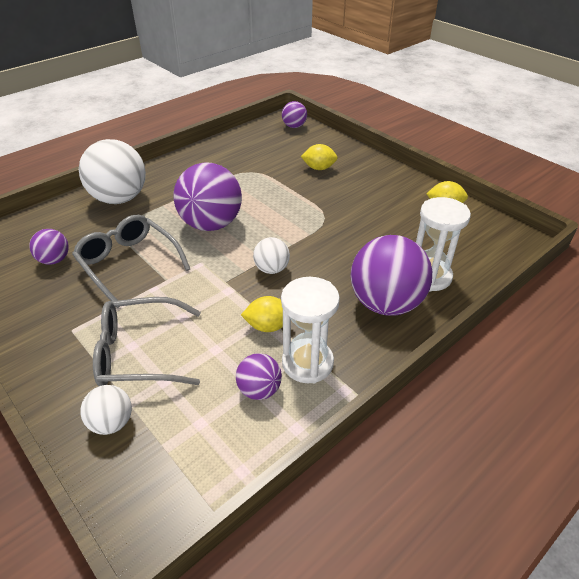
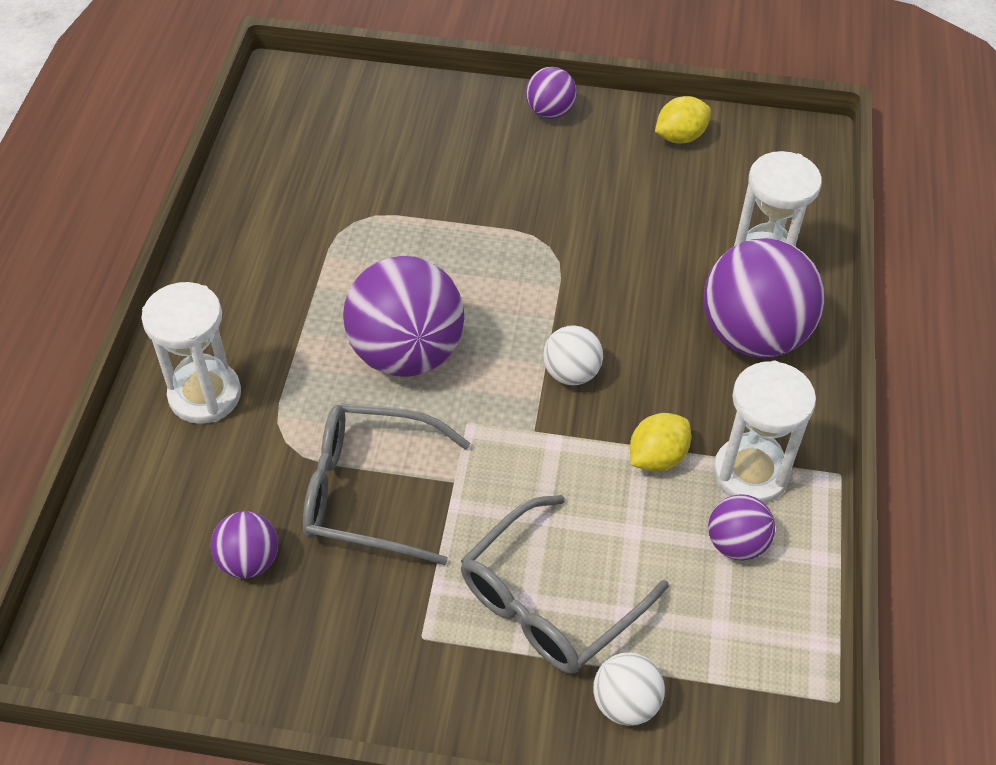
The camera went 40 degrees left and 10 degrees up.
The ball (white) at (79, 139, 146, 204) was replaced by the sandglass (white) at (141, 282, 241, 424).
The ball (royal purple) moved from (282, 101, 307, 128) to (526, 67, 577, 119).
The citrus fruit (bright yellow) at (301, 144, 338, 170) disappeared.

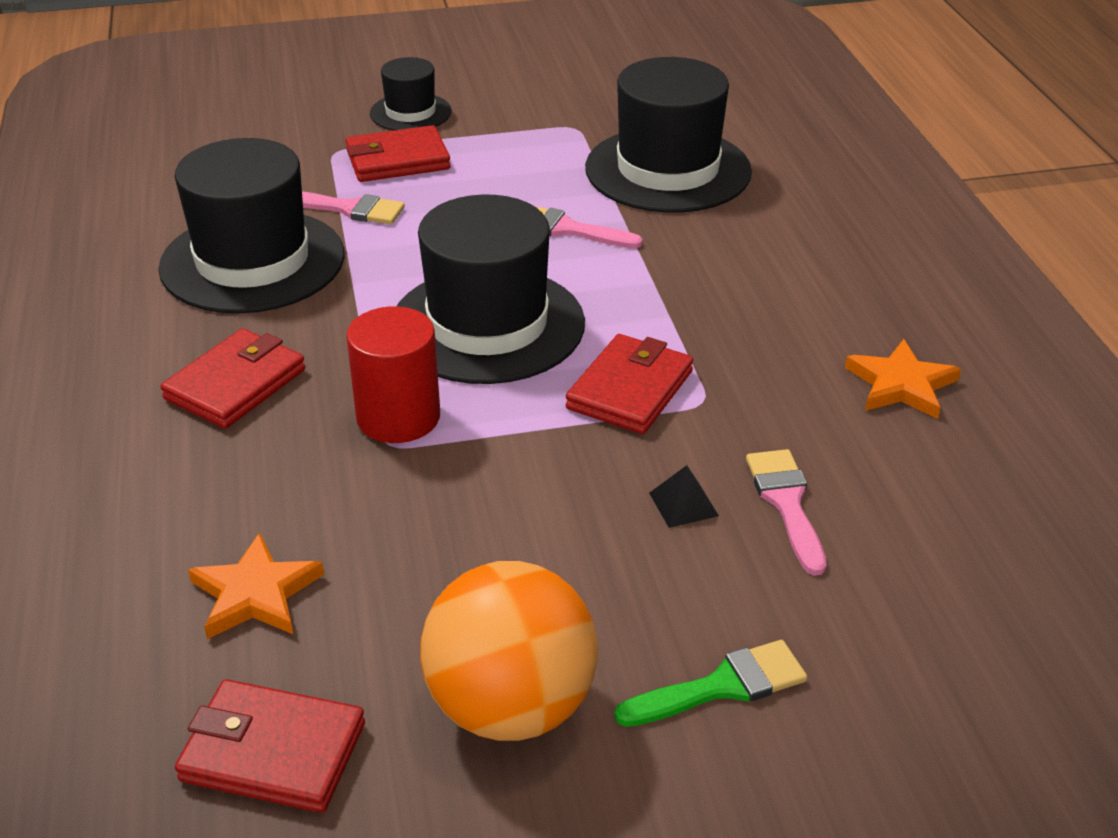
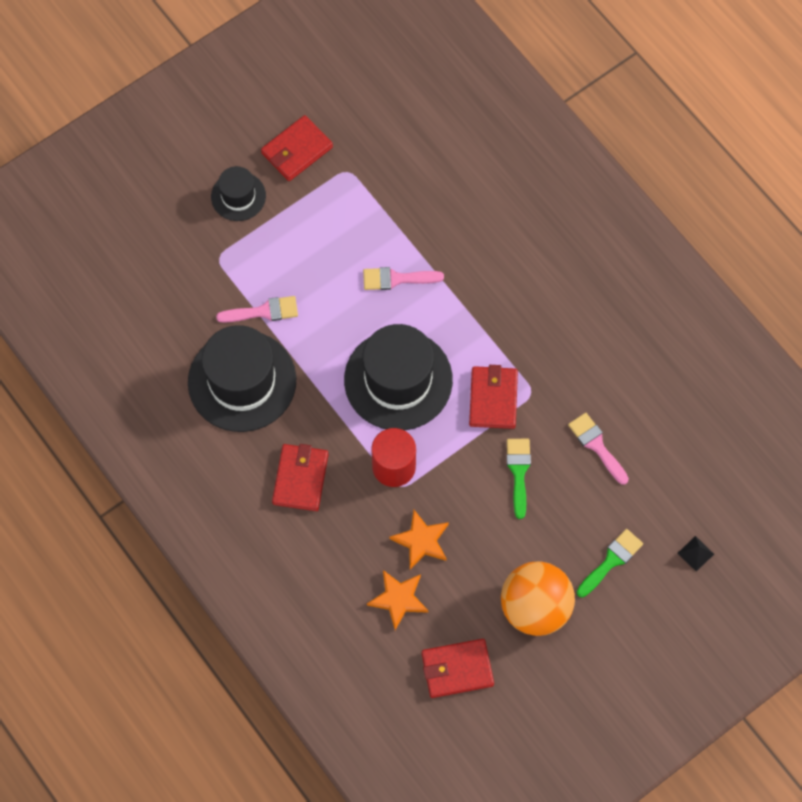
The camera went 25 degrees left and 30 degrees up.
The billfold (crimson) moved from (346, 125, 451, 182) to (261, 115, 333, 181).
The star shape (orange) moved from (845, 339, 961, 419) to (390, 510, 449, 569).
The paintbrush (emerald) at (507, 439, 531, 519) appeared.
The pyramid (ebony) moved from (649, 465, 719, 528) to (678, 536, 714, 572).
The hat (ebony) at (585, 57, 752, 213) disappeared.

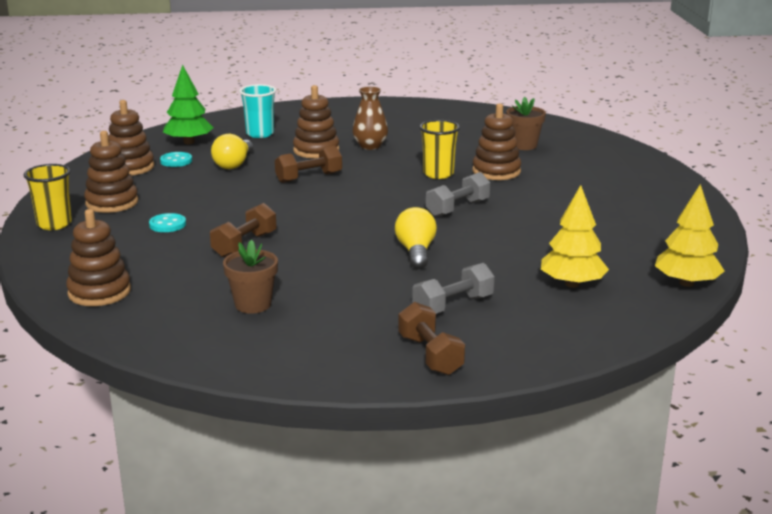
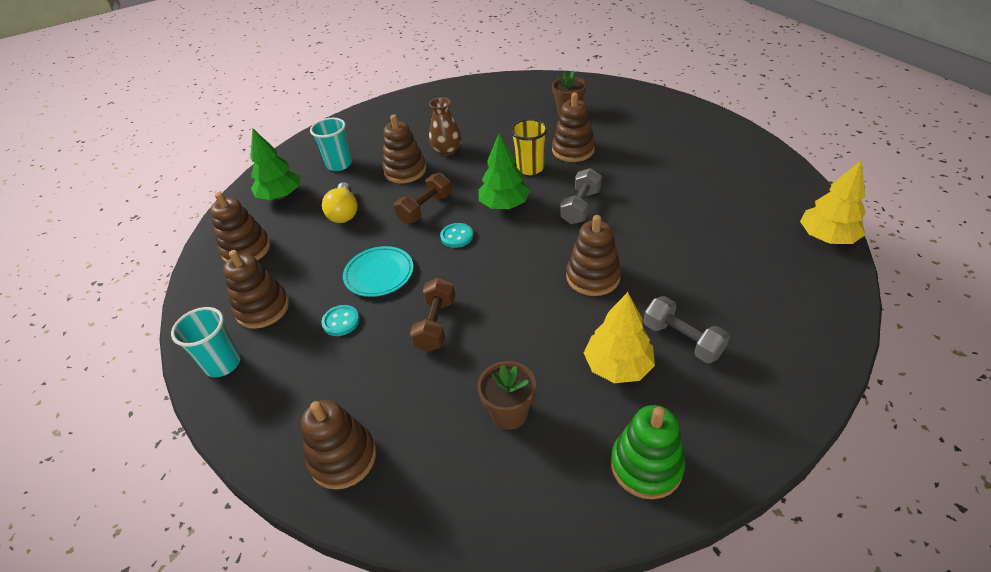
The camera went 20 degrees left and 20 degrees up.
The cup (bright yellow) at (24, 164, 72, 230) became the cup (aqua) at (171, 307, 241, 377).
The plate (aqua) at (343, 246, 413, 297) appeared.
The shirt button (aqua) moved from (160, 152, 192, 167) to (440, 223, 473, 248).
The tree (emerald) at (478, 134, 530, 209) appeared.
The light bulb (bright yellow) at (395, 207, 437, 269) was replaced by the stacking rings (russet) at (566, 215, 621, 296).
The tree (bright yellow) moved from (541, 185, 609, 288) to (584, 292, 655, 383).
The stacking rings (emerald) at (611, 405, 685, 499) appeared.
The free weight (ash-grey) at (412, 263, 495, 314) turned 75 degrees counterclockwise.
The free weight (russet) at (398, 302, 465, 375) disappeared.

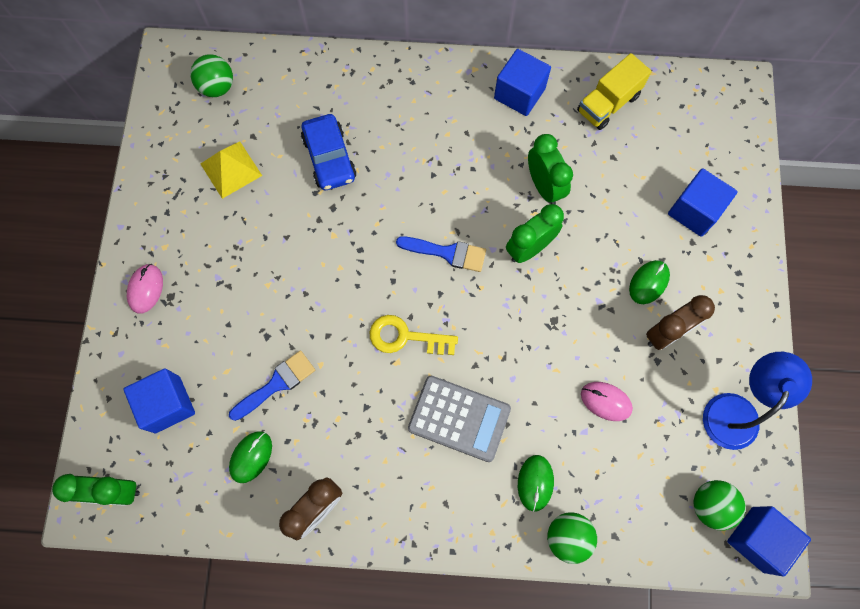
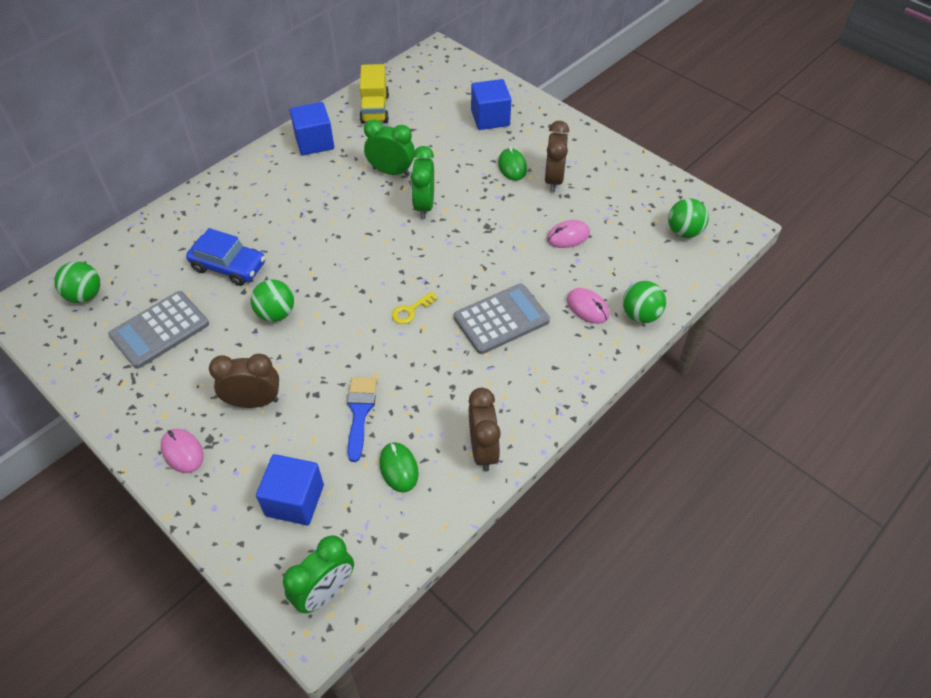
The camera went 50 degrees left and 20 degrees down.
The pyramid (bright yellow) at (201, 142, 262, 199) was replaced by the adding machine (ash-grey) at (108, 291, 209, 369).
The bedside clock (russet) at (209, 354, 279, 408) appeared.
The ball (emerald) at (251, 280, 294, 322) appeared.
The door key (bright yellow) at (370, 315, 458, 355) changed to 0.63 times the size.
The PC mouse (emerald) at (518, 455, 554, 512) became the PC mouse (pink) at (567, 288, 609, 324).
The paintbrush (blue) at (396, 236, 486, 272) disappeared.
The desk lamp (blue) at (703, 352, 812, 450) disappeared.
The block (blue) at (727, 506, 811, 576) disappeared.

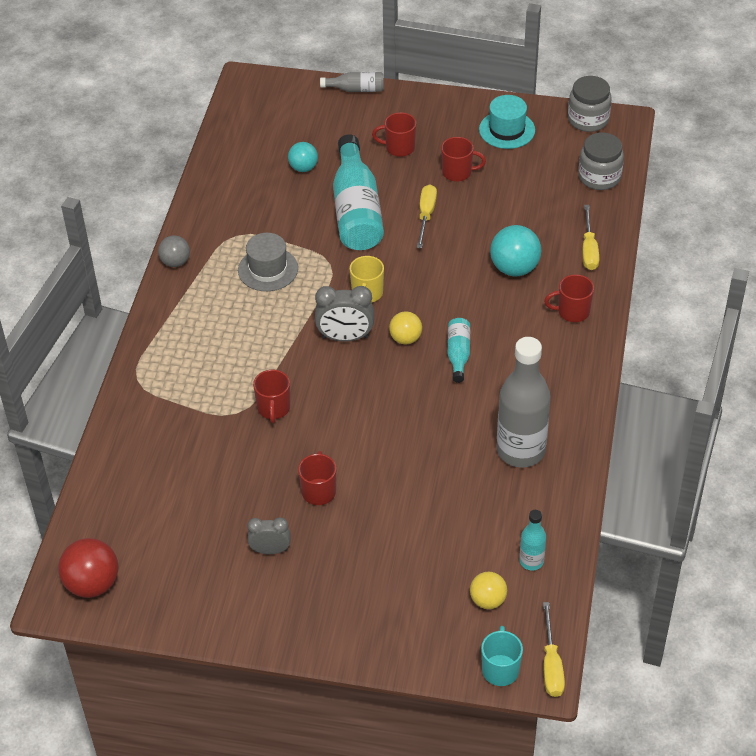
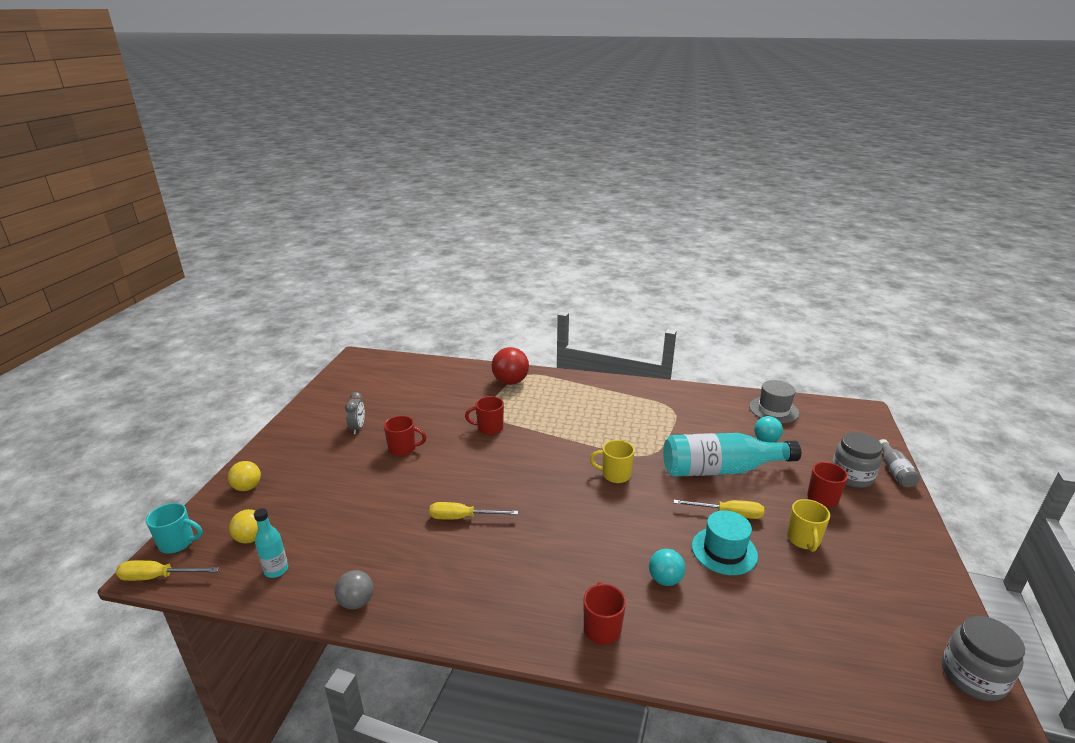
The camera went 90 degrees right and 20 degrees down.
The ball (bright yellow) moved from (389, 311, 422, 344) to (228, 461, 261, 491).
The ball (ash-grey) moved from (158, 236, 190, 267) to (335, 570, 373, 609).
The flat screwdriver (bright yellow) moved from (582, 205, 599, 270) to (429, 502, 518, 519).
The ball (crimson) moved from (58, 538, 119, 598) to (492, 347, 529, 385).
The ball (aqua) at (490, 225, 541, 276) changed to 0.63 times the size.
The hat (aqua) moved from (479, 95, 535, 149) to (692, 510, 758, 575).
The hat (ash-grey) moved from (238, 233, 298, 291) to (749, 380, 799, 423).
The tea mug (crimson) at (441, 137, 486, 182) became the tea mug (bright yellow) at (787, 499, 830, 552).
The preserve jar (ash-grey) moved from (579, 133, 624, 190) to (832, 432, 882, 488).
The bedside clock (ash-grey) at (315, 286, 374, 342) disappeared.
The bottle (aqua) at (448, 318, 470, 383) disappeared.
The bottle (ash-grey) at (497, 337, 551, 468) disappeared.

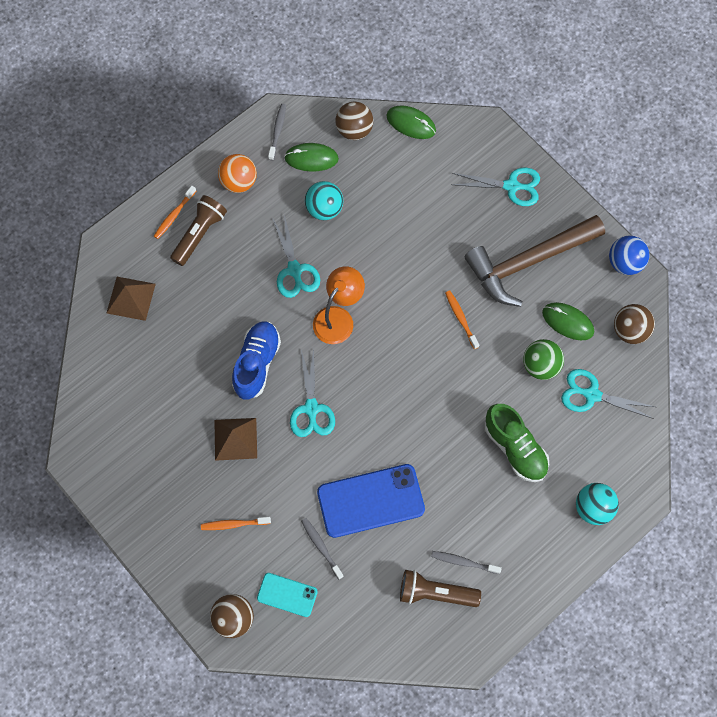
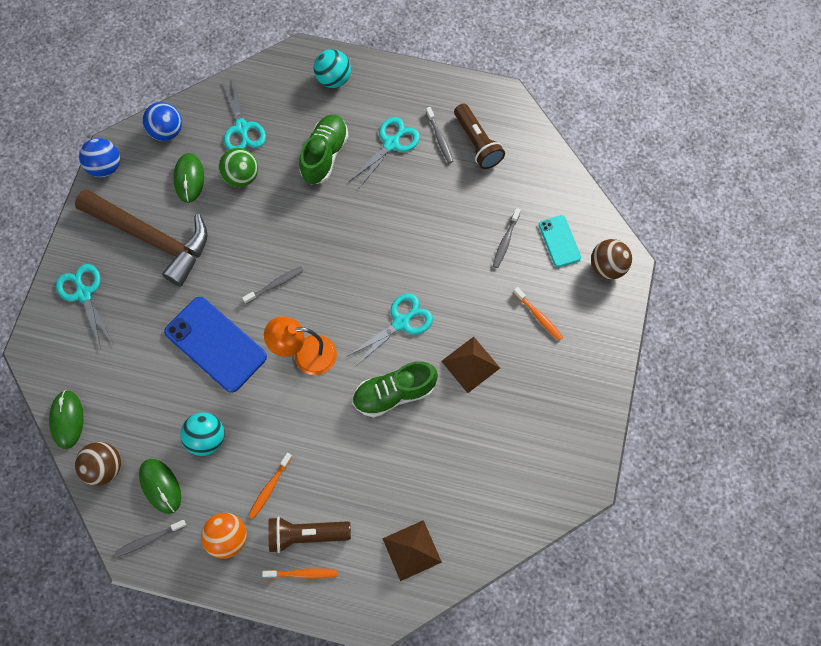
The camera went 125 degrees left and 0 degrees up.
The ball (russet) at (614, 304, 655, 344) became the ball (blue) at (142, 102, 182, 141).
The mobile phone (blue) moved from (317, 464, 425, 538) to (164, 297, 267, 393).
The toothbrush (ash-grey) at (242, 266, 304, 304) appeared.
The toothbrush (orange) moved from (445, 290, 479, 349) to (248, 453, 293, 519).
The pair of scissors (aqua) moved from (273, 215, 320, 298) to (350, 117, 420, 188).
The lace-up shoe (blue) at (232, 321, 281, 400) became the lace-up shoe (emerald) at (352, 361, 438, 418).

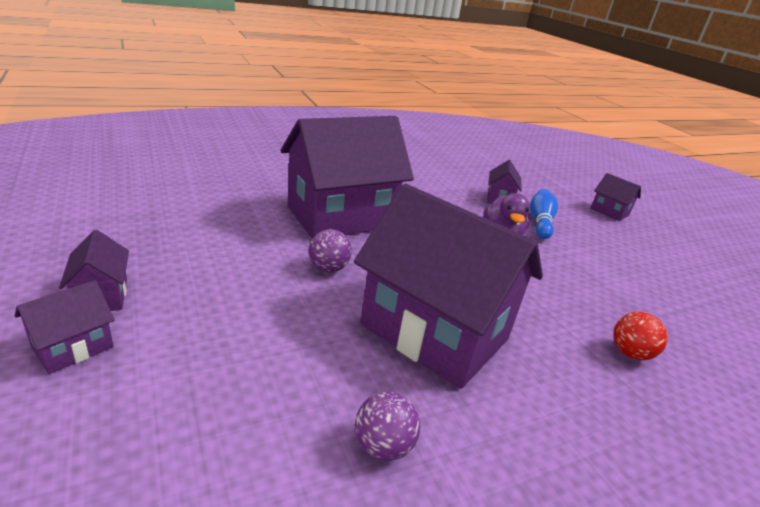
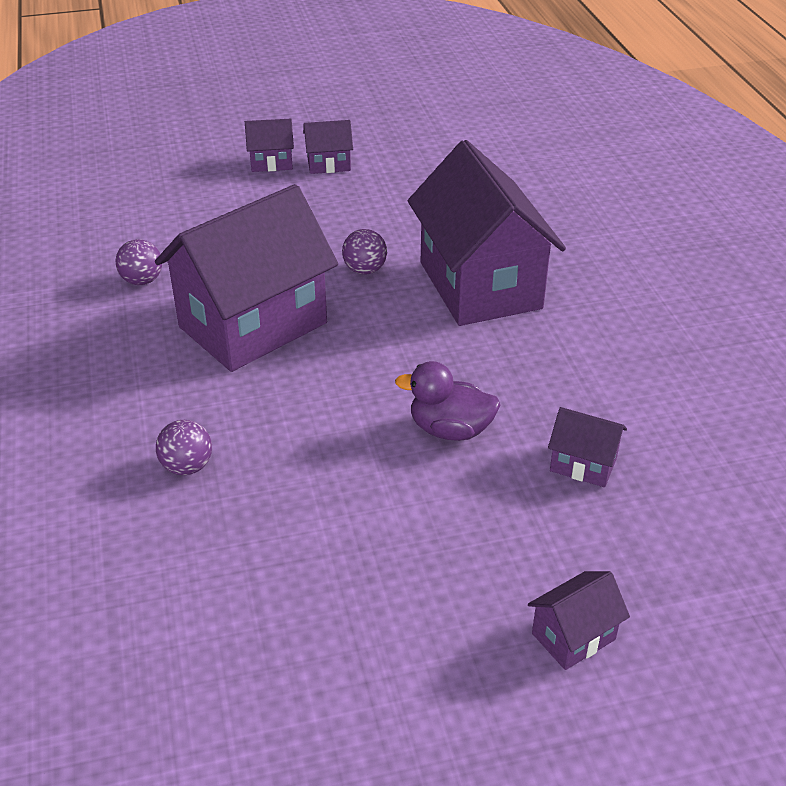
The camera went 105 degrees right and 10 degrees up.
The ball (crimson) at (613, 312, 668, 360) became the ball (royal purple) at (156, 420, 212, 475).
The house (royal purple) at (15, 280, 115, 374) turned 60 degrees counterclockwise.
The bowling pin (blue) at (530, 189, 558, 239) disappeared.

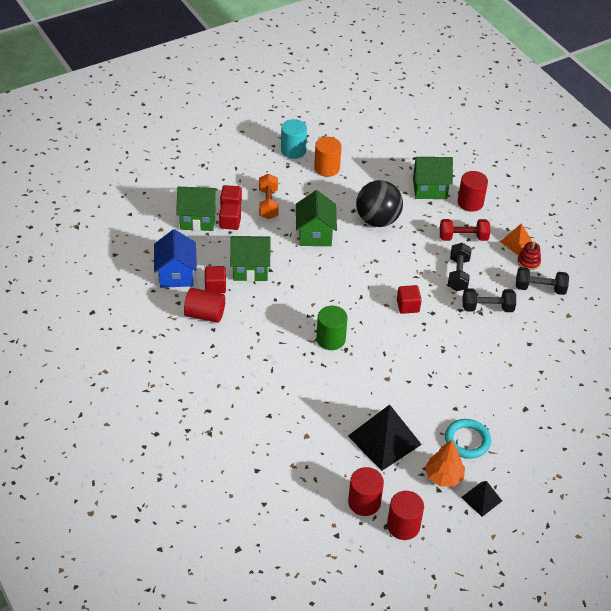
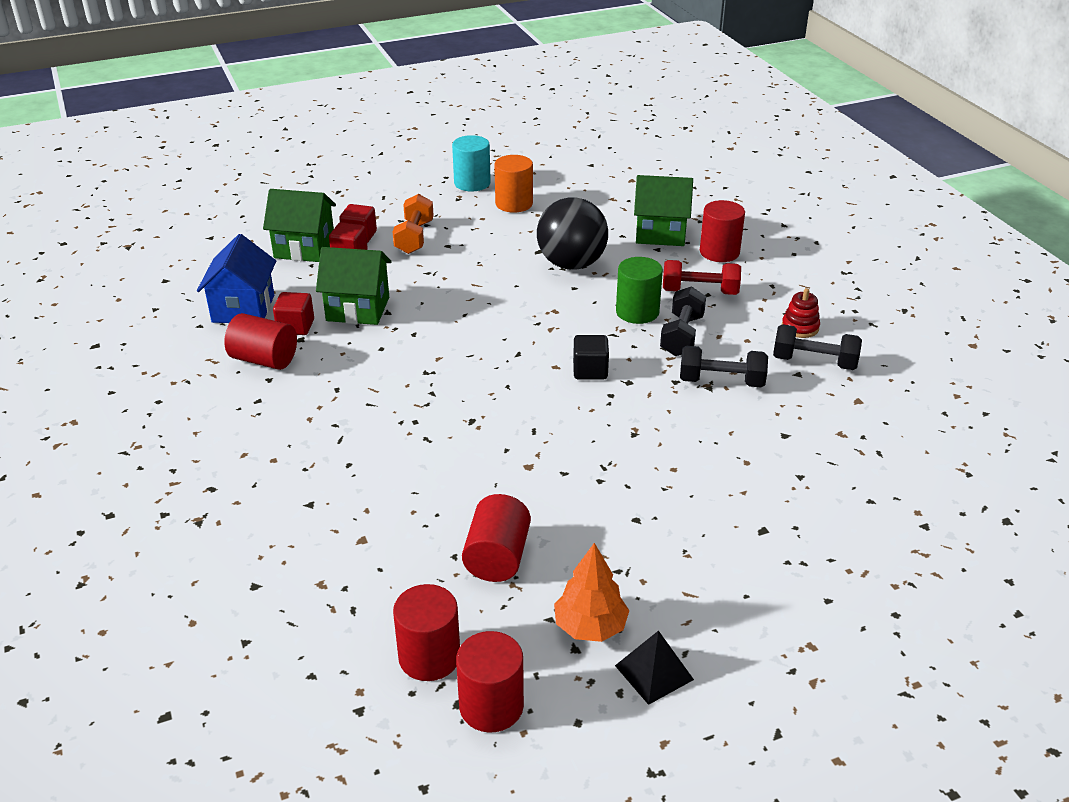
The camera went 10 degrees right and 10 degrees down.
The pyramid (ebony) at (348, 404, 422, 471) was replaced by the cylinder shape (crimson) at (462, 494, 531, 582).
The block (crimson) at (397, 285, 422, 314) became the block (ebony) at (573, 335, 609, 380).
The cylinder shape (emerald) moved from (316, 306, 348, 350) to (616, 257, 663, 324).
The house (emerald) at (296, 190, 337, 246) disappeared.
The torus (aqua) at (445, 419, 491, 459) disappeared.
The pyramid (orange) at (500, 223, 533, 255) disappeared.

